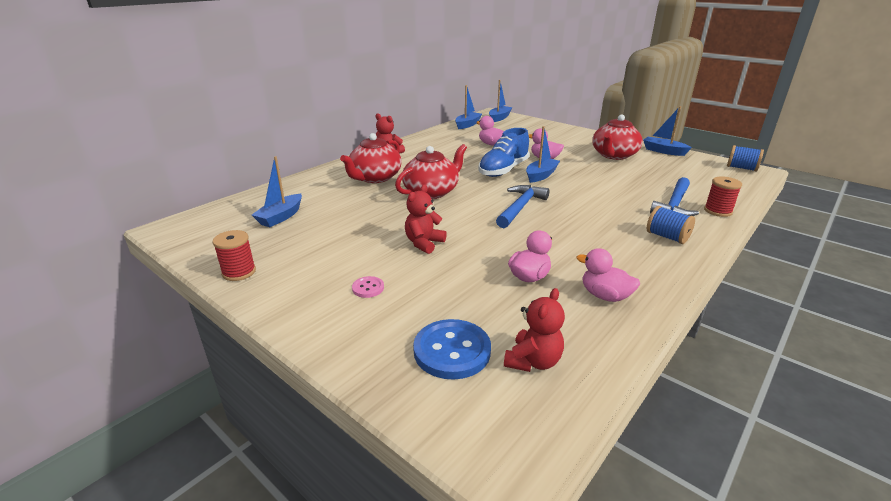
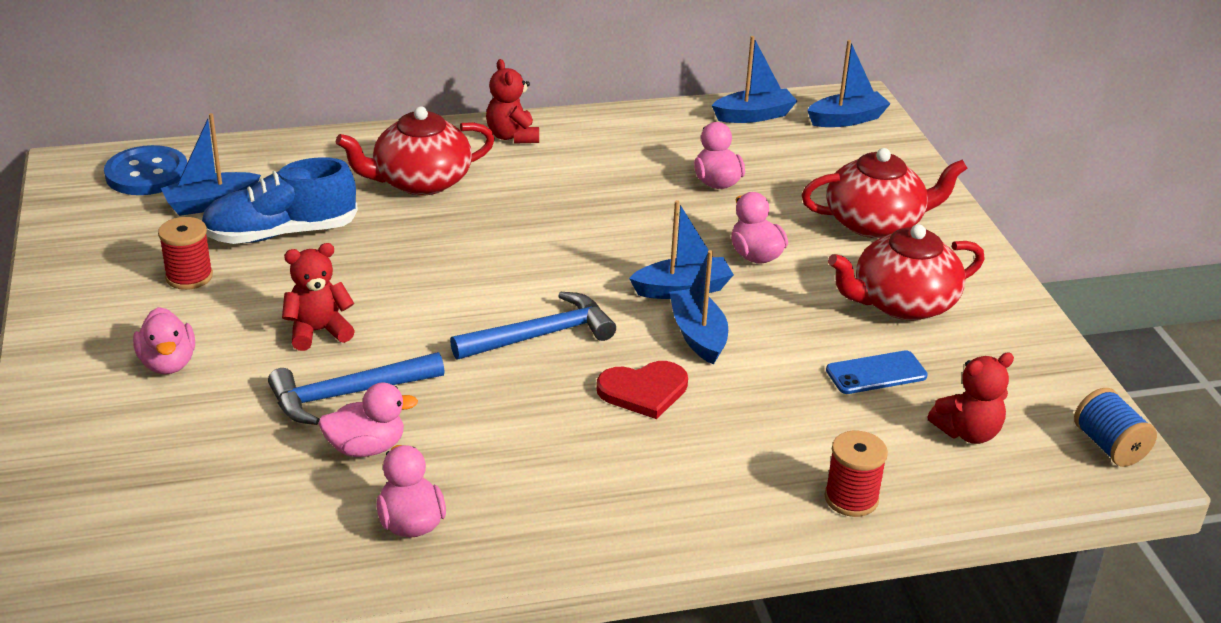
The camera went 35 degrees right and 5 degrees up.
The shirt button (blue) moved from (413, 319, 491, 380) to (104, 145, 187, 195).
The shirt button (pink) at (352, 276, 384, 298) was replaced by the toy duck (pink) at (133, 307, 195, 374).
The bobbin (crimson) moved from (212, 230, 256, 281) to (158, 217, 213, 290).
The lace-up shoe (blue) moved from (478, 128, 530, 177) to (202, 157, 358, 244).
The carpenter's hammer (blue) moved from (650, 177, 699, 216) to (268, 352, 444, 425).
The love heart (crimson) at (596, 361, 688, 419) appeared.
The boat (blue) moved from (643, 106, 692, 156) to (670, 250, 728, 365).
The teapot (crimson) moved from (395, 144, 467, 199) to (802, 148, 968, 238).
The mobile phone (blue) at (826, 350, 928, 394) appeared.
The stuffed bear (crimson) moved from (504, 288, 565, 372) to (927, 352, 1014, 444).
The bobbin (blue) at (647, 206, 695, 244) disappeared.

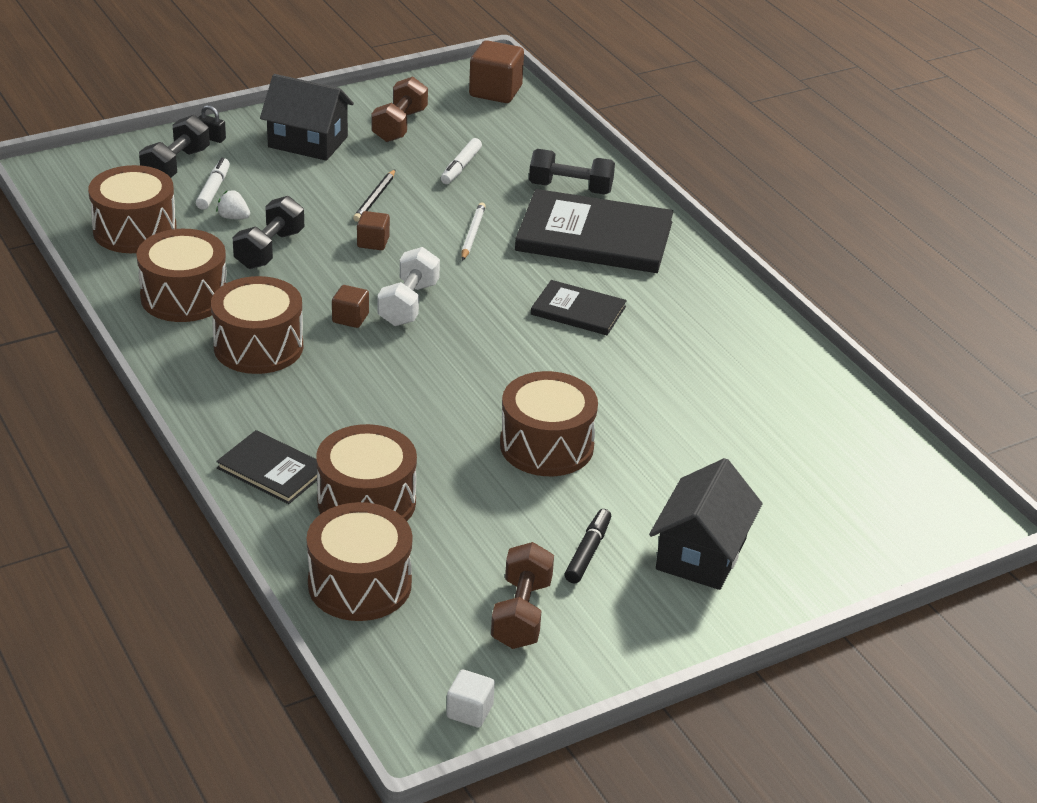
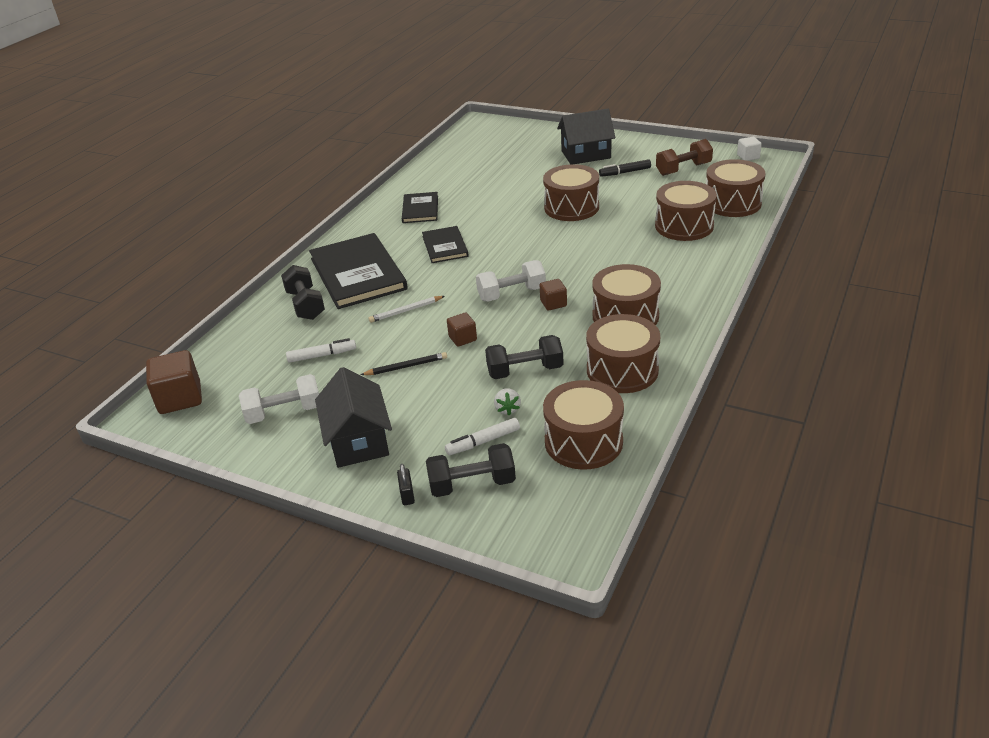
The camera went 120 degrees left and 0 degrees up.
The free weight (russet) at (371, 76, 428, 142) became the free weight (white) at (239, 374, 319, 424).
The book (ebony) moved from (216, 430, 317, 504) to (402, 192, 438, 223).

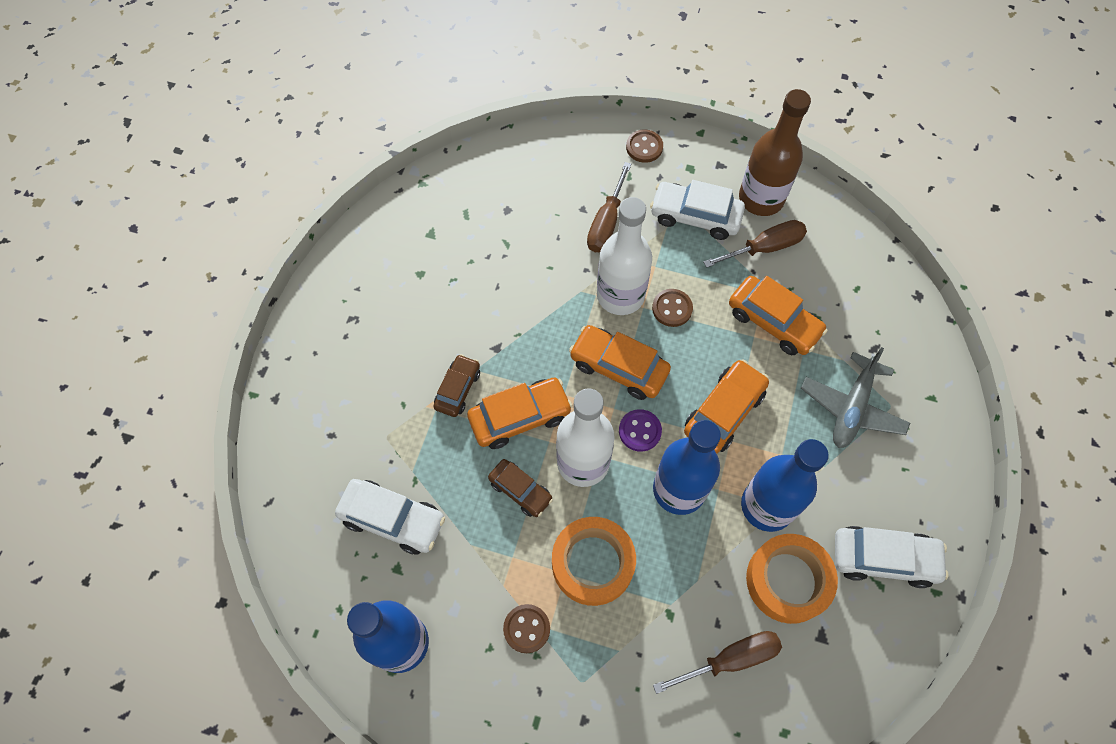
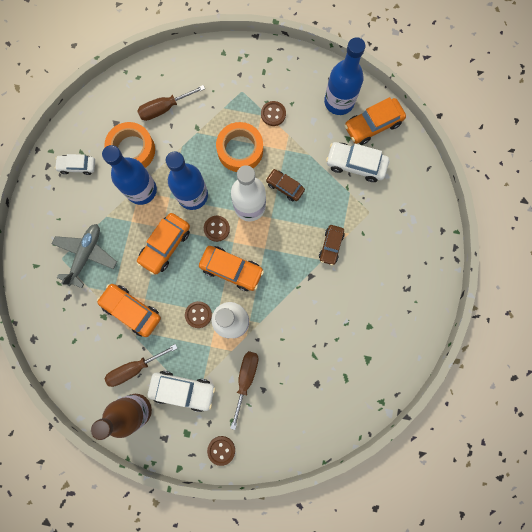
The camera went 175 degrees right and 15 degrees up.
The toy car (white) at (835, 526, 949, 588) changed to 0.64 times the size.
The shirt button (royal purple) at (619, 409, 662, 452) became the shirt button (russet) at (204, 216, 230, 242).
The toy car (orange) moved from (467, 377, 573, 449) to (344, 97, 406, 145).

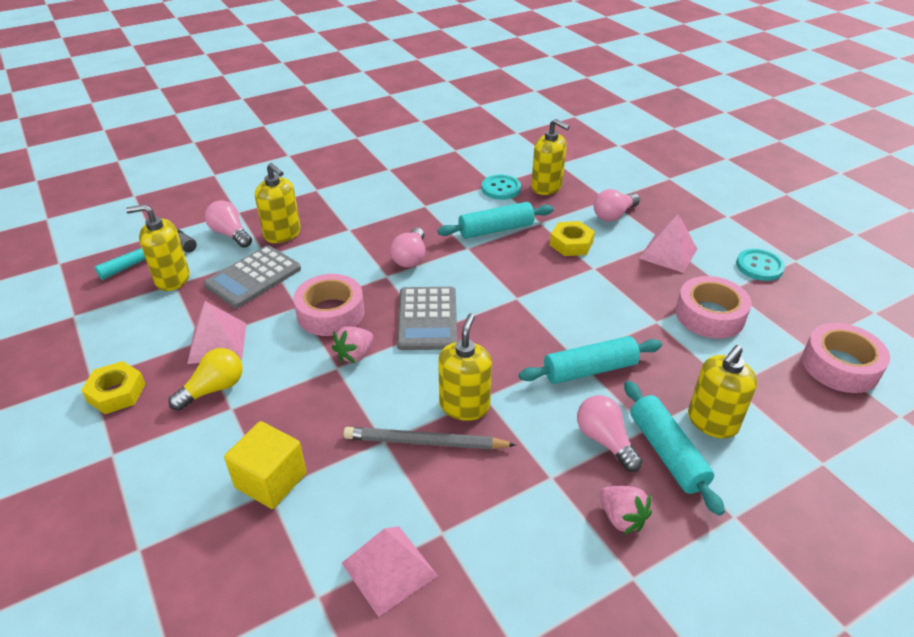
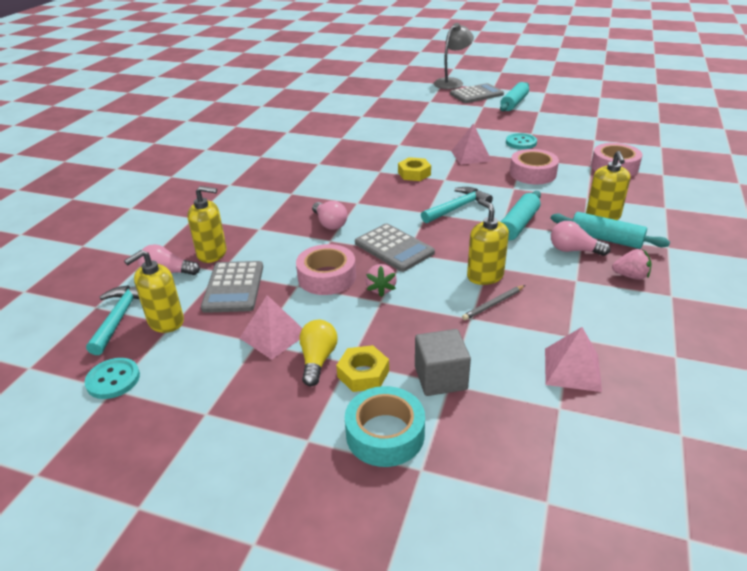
The camera went 40 degrees left and 5 degrees down.
The shirt button (aqua) moved from (482, 175, 521, 200) to (84, 358, 140, 399).
The nut (bright yellow) moved from (81, 361, 145, 414) to (336, 345, 389, 392).
The sticky tape (aqua) at (345, 386, 425, 467) appeared.
The block (bright yellow) at (224, 421, 307, 509) became the block (ash-grey) at (415, 329, 471, 396).
The carpenter's hammer (aqua) at (421, 187, 493, 223) appeared.
The desk lamp (ash-grey) at (434, 23, 474, 89) appeared.
The adding machine (ash-grey) at (450, 83, 504, 103) appeared.
The wooden pencil (ash-grey) at (343, 427, 516, 450) changed to 0.64 times the size.
The rolling pin (aqua) moved from (437, 202, 553, 239) to (500, 82, 529, 111).
The soap dispenser (bright yellow) at (531, 119, 570, 195) disappeared.
The light bulb (pink) at (594, 189, 640, 222) disappeared.

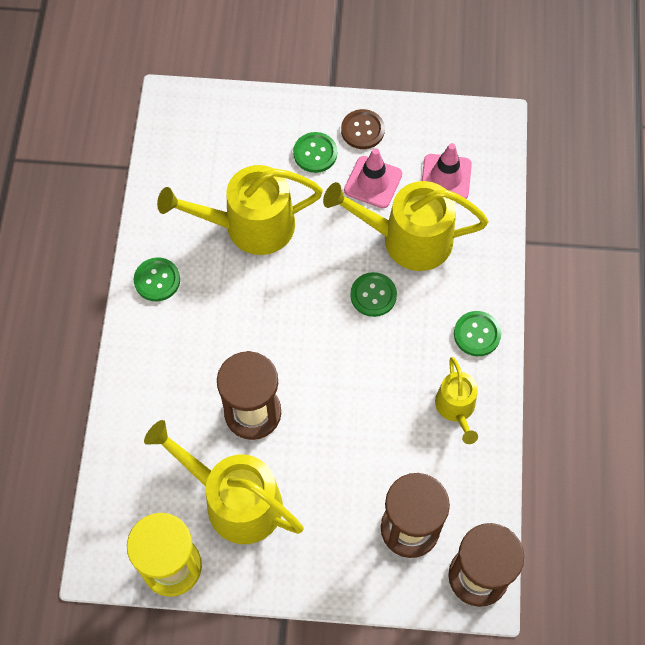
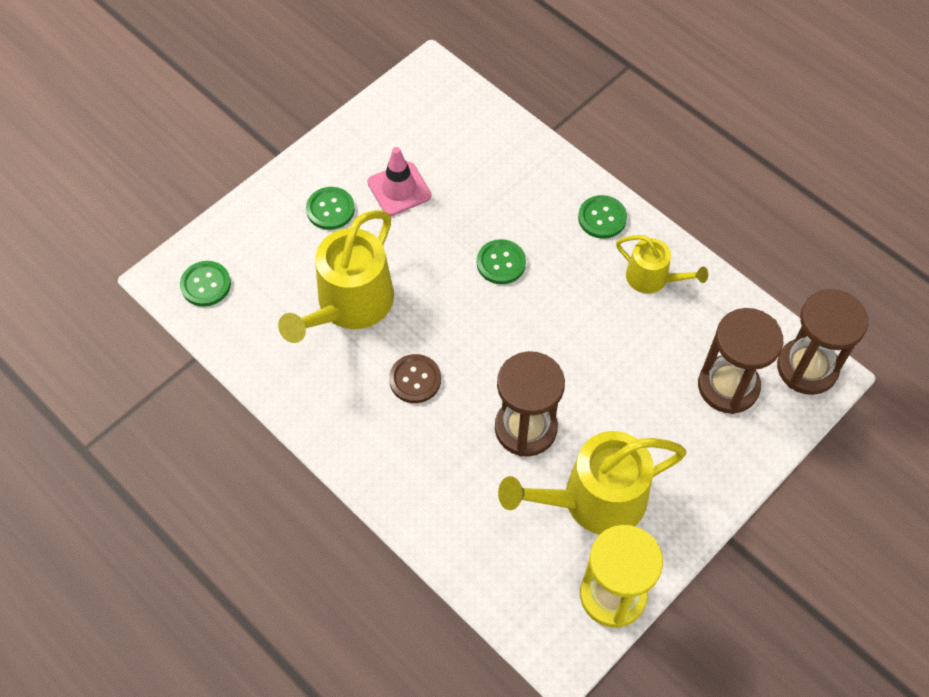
The camera went 50 degrees left and 5 degrees down.
The shirt button (emerald) moved from (134, 257, 180, 301) to (180, 261, 231, 307).
The shirt button (russet) moved from (341, 109, 385, 149) to (389, 354, 441, 403).
The watering pot (bright yellow) at (323, 181, 488, 271) disappeared.
The traffic cone (pink) at (422, 143, 472, 199) disappeared.

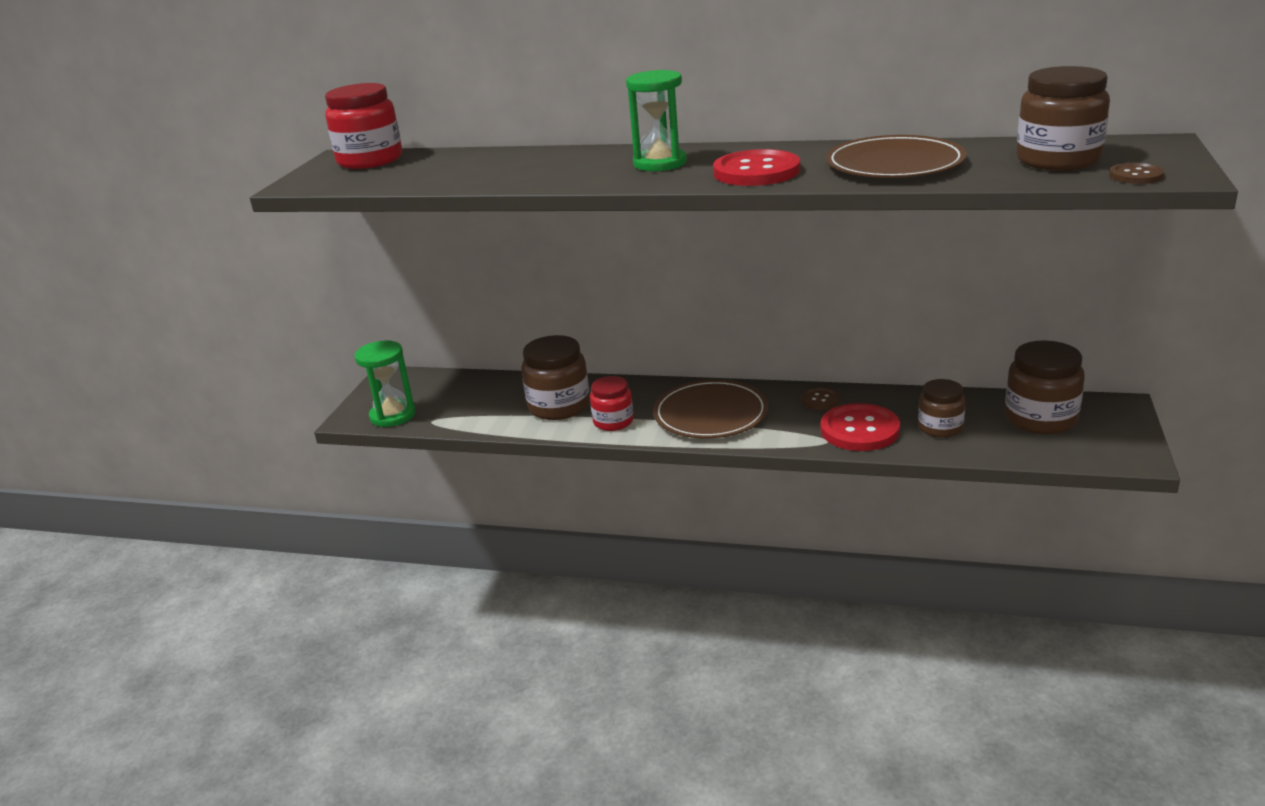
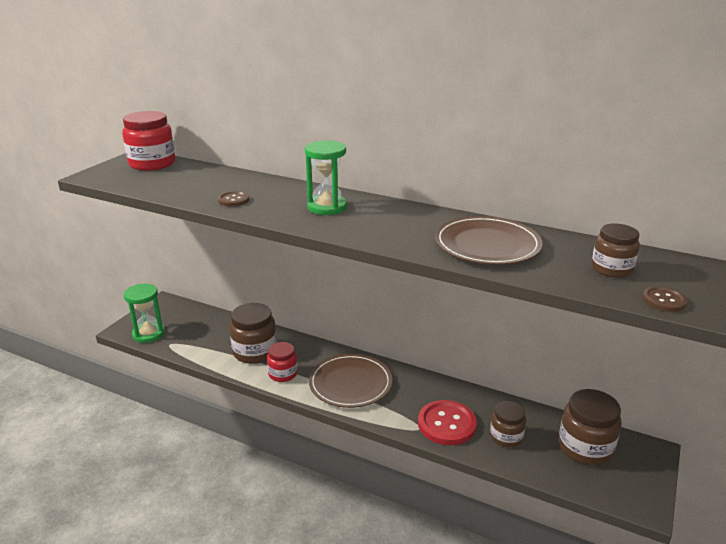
The camera went 10 degrees right and 0 degrees up.
The shirt button (russet) moved from (801, 387, 840, 410) to (218, 191, 249, 207).
The preserve jar (russet) at (1016, 66, 1110, 171) changed to 0.63 times the size.
The shirt button (crimson) at (713, 149, 800, 186) disappeared.

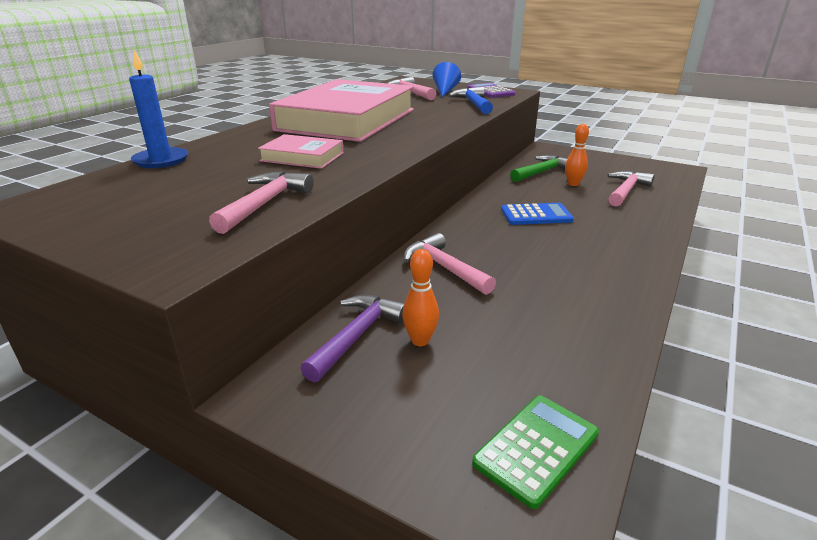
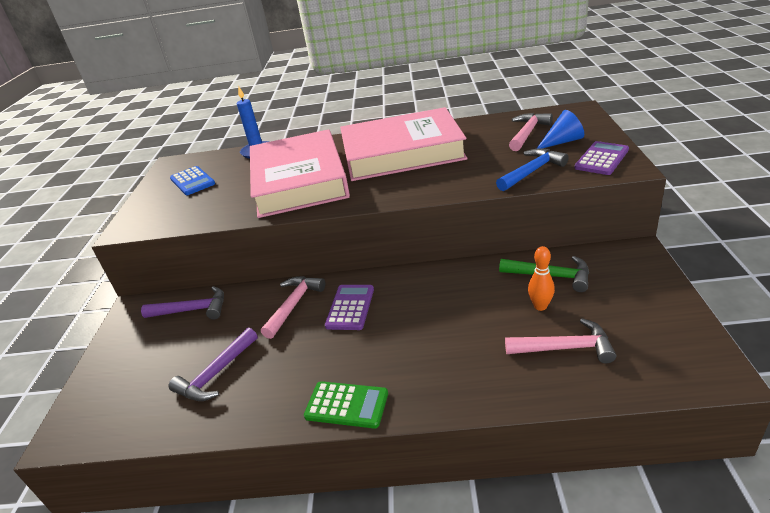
The camera went 65 degrees right and 5 degrees up.
The carpenter's hammer (royal purple) at (169, 327, 258, 401) appeared.
The adding machine (blue) moved from (501, 203, 574, 225) to (170, 166, 215, 195).
The book (pink) at (258, 134, 344, 169) changed to 2.30 times the size.
The adding machine (emerald) moved from (472, 395, 599, 509) to (304, 381, 388, 428).
The adding machine (royal purple) at (325, 285, 374, 330) appeared.
The carpenter's hammer (pink) at (209, 171, 314, 234) disappeared.
The bowling pin (orange) at (402, 249, 439, 346) disappeared.

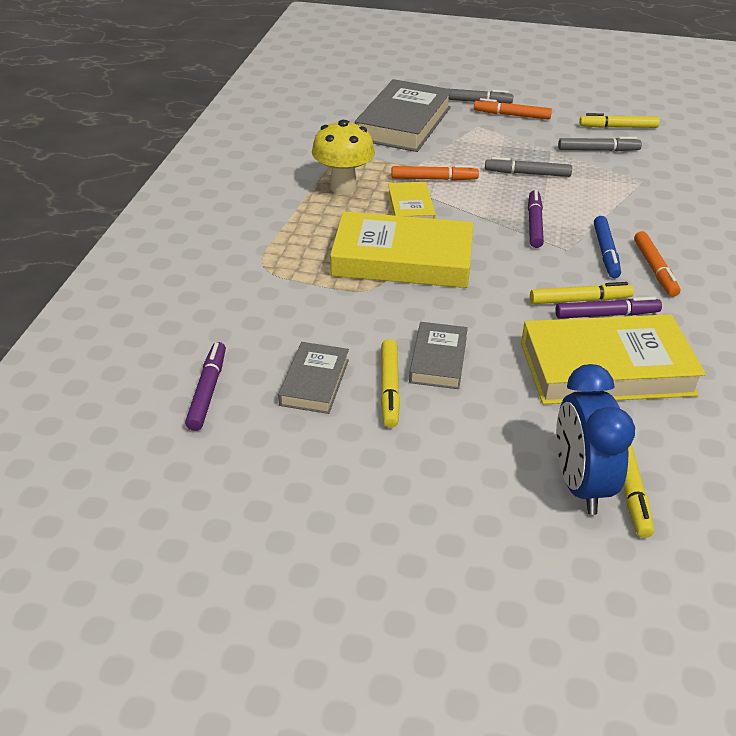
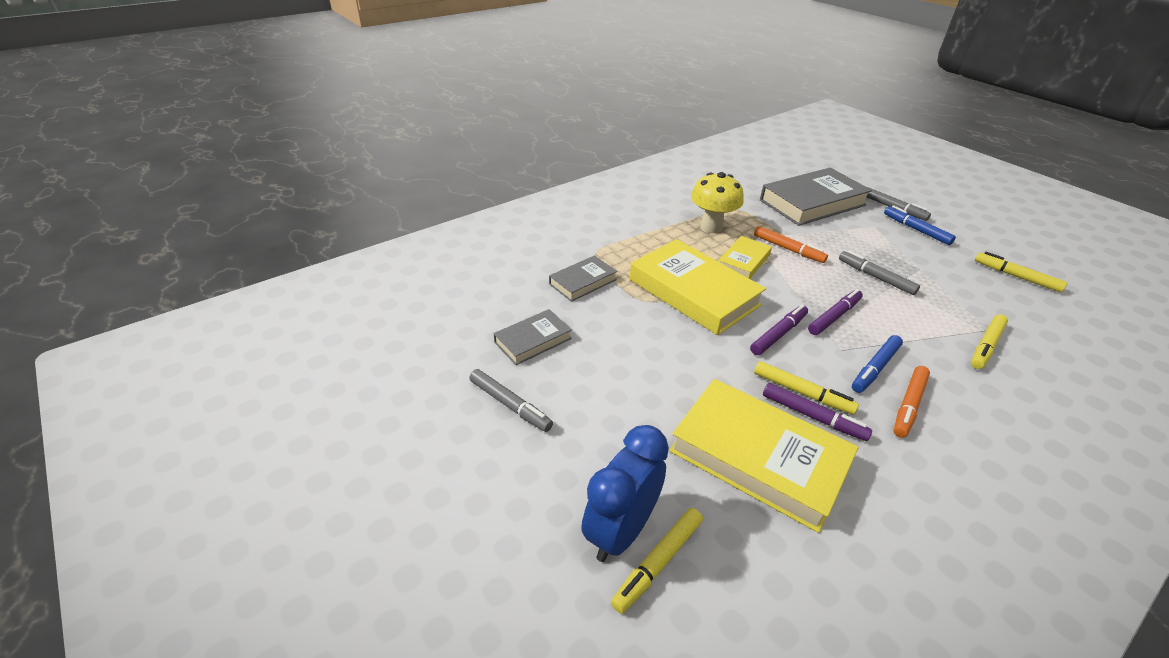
The camera went 40 degrees right and 0 degrees up.
The marker pen (ash-grey) moved from (558, 137, 642, 151) to (469, 369, 553, 432).
The book (ash-grey) moved from (409, 322, 468, 389) to (549, 255, 617, 302).
The marker pen (royal purple) moved from (185, 342, 226, 431) to (750, 305, 808, 355).
The marker pen (orange) at (474, 98, 552, 120) became the marker pen (blue) at (884, 205, 956, 245).
The marker pen (bright yellow) moved from (381, 339, 400, 428) to (971, 315, 1008, 369).

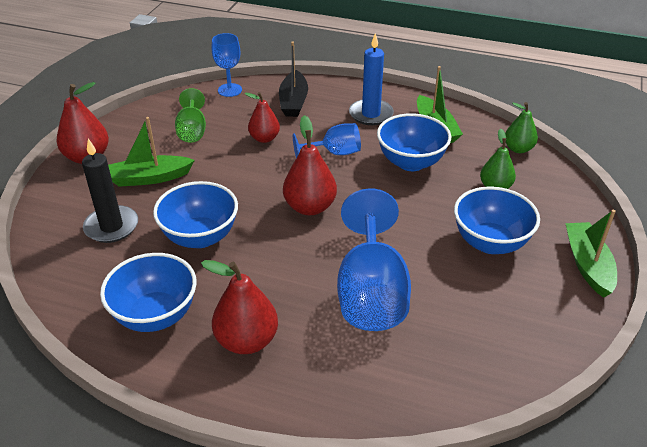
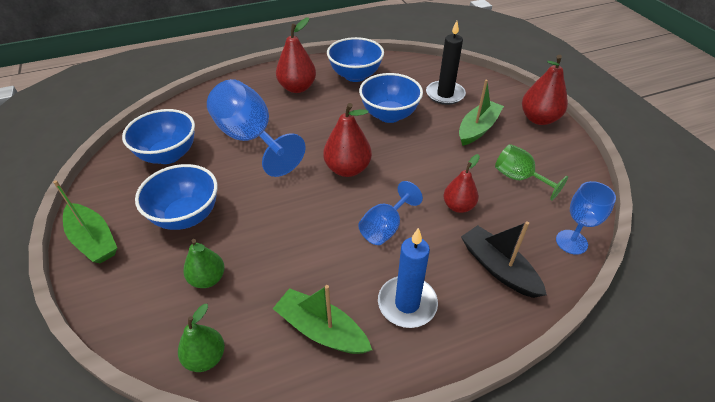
The camera went 140 degrees right and 5 degrees up.
The deep dish (blue) moved from (377, 113, 451, 171) to (122, 109, 195, 164).

